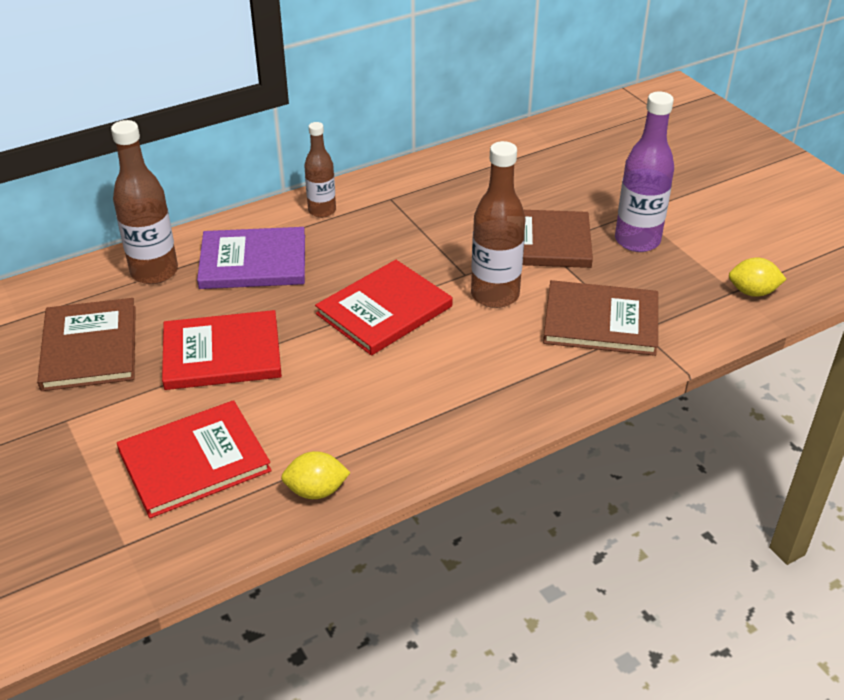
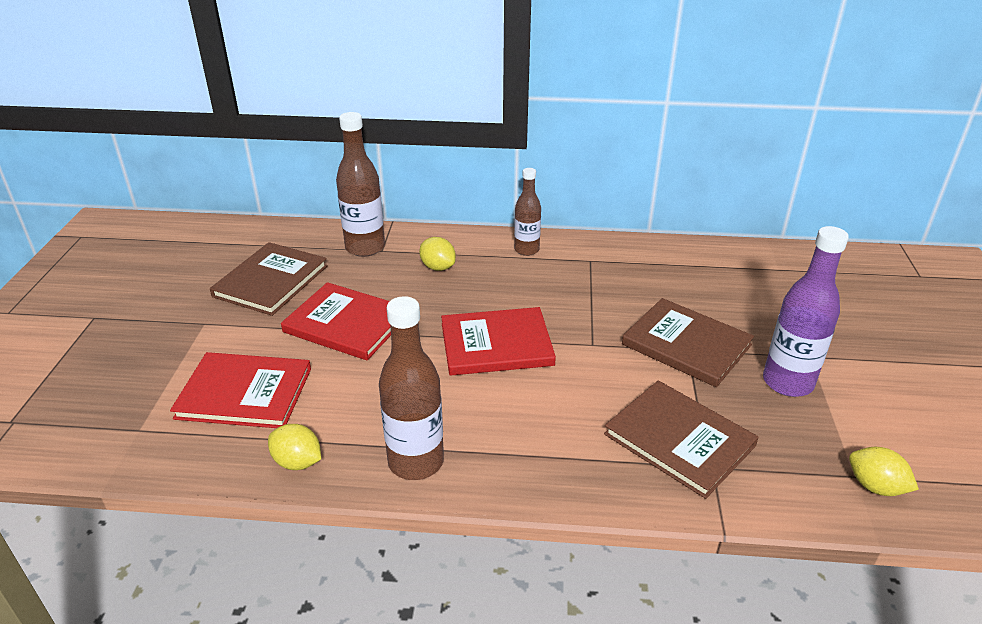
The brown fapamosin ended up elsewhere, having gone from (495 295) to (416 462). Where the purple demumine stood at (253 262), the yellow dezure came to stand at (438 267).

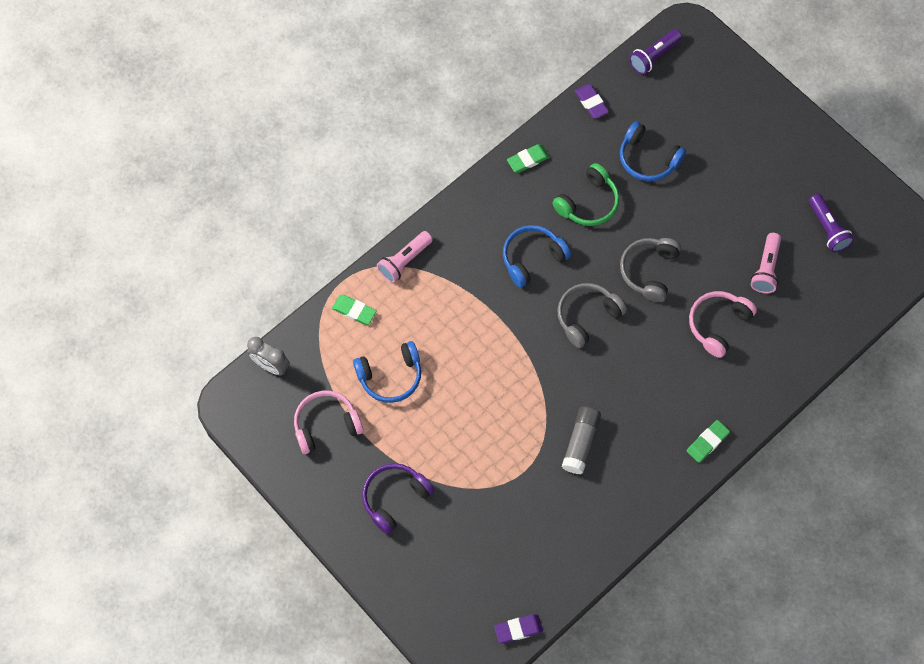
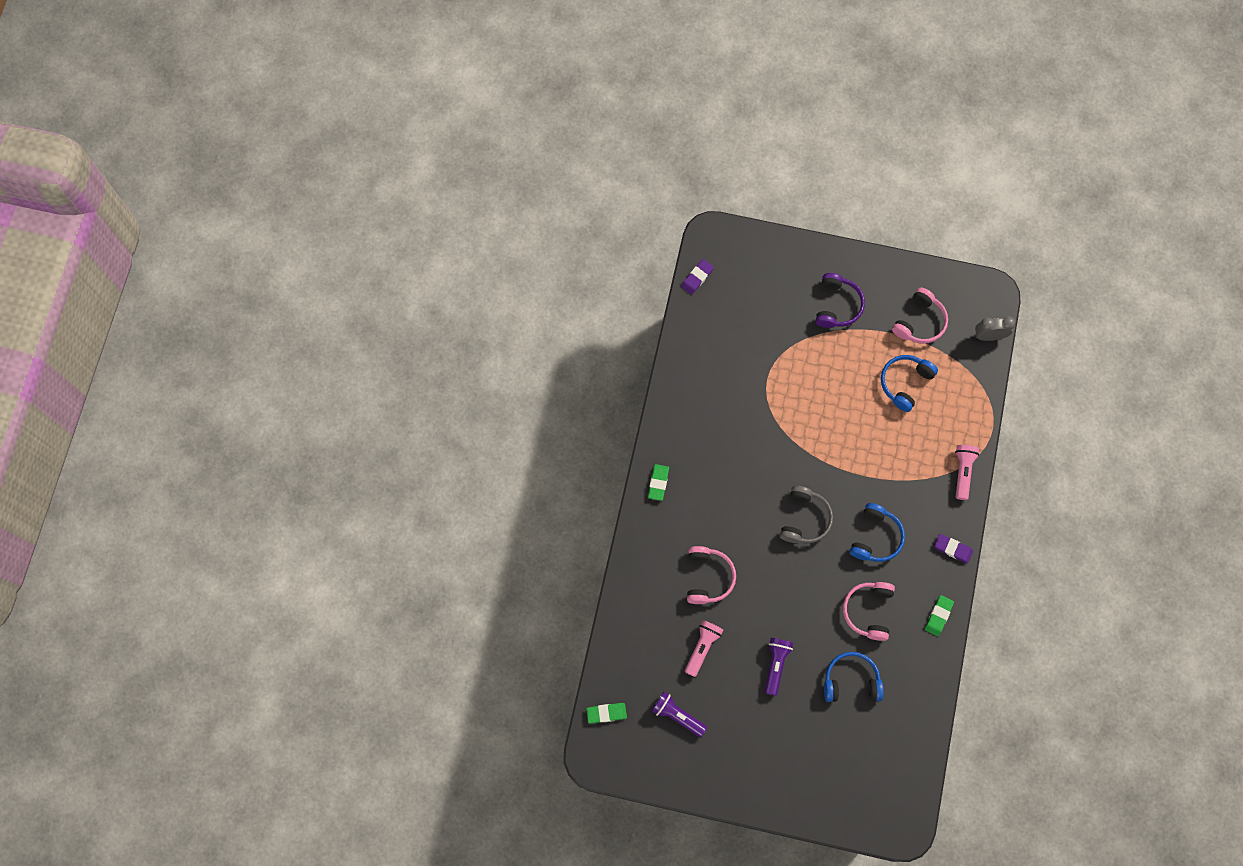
The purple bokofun ended up elsewhere, having gone from (653 57) to (776 665). The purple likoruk ended up elsewhere, having gone from (591 103) to (952 549). What was the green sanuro at (588 203) turned into the pink sanuro at (868 611). The pink bokofun at (765 269) ended up facing another way, 45 degrees clockwise from before. The second view lost the grey sanuro at (649 271). The green likoruk ended up elsewhere, having gone from (354 311) to (606 713). The second view lost the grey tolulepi at (580 442).

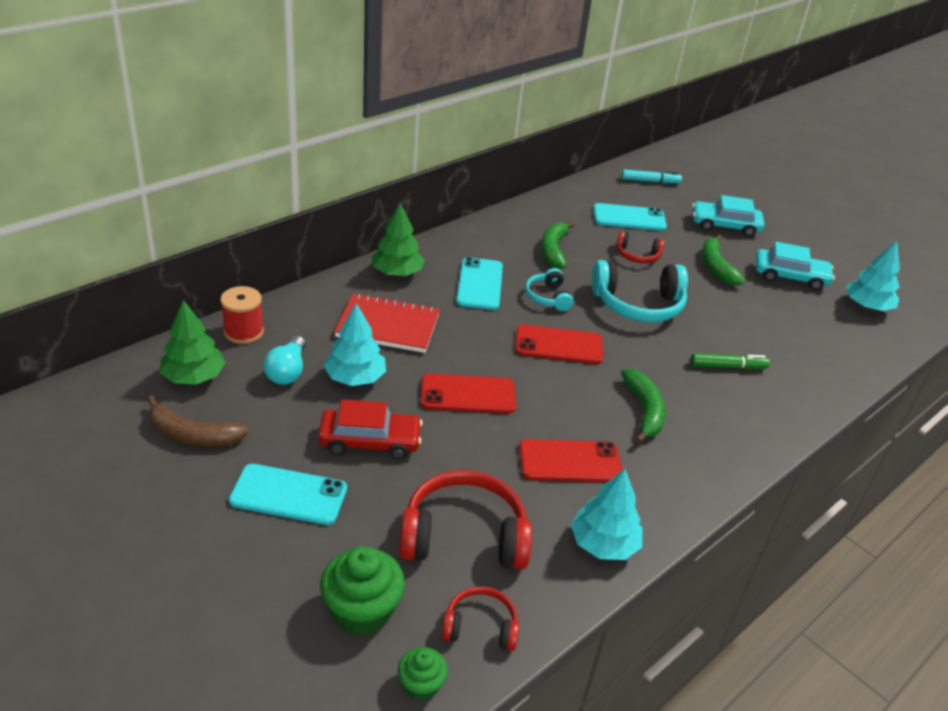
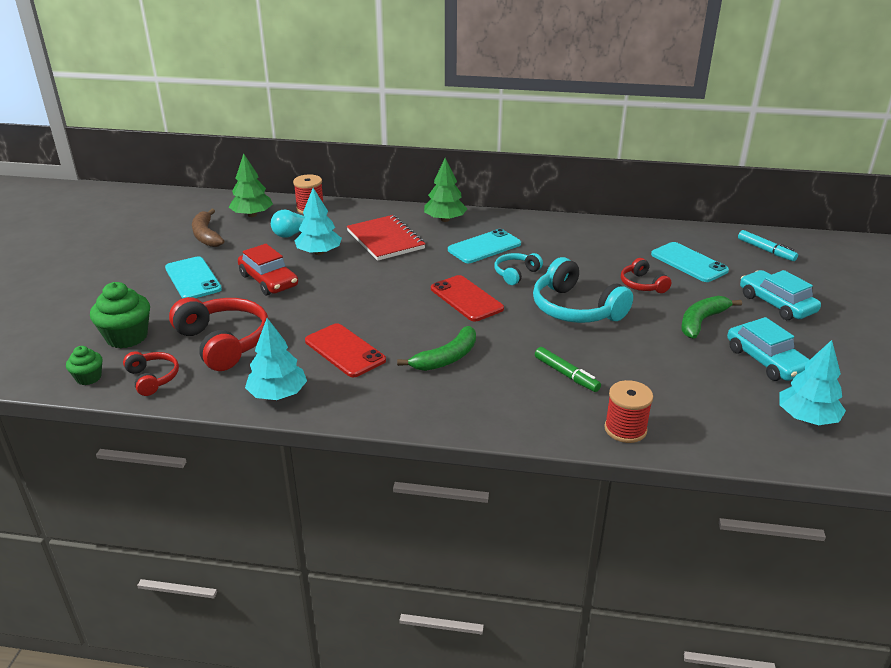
The second view lost the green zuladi at (553 250). The second view lost the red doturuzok at (468 394). The second view gained the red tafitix at (625 429).

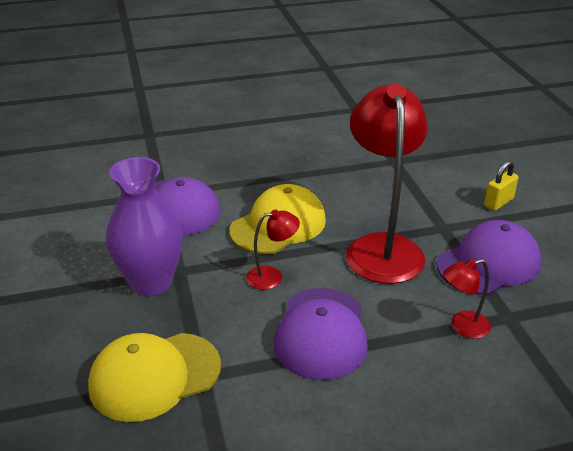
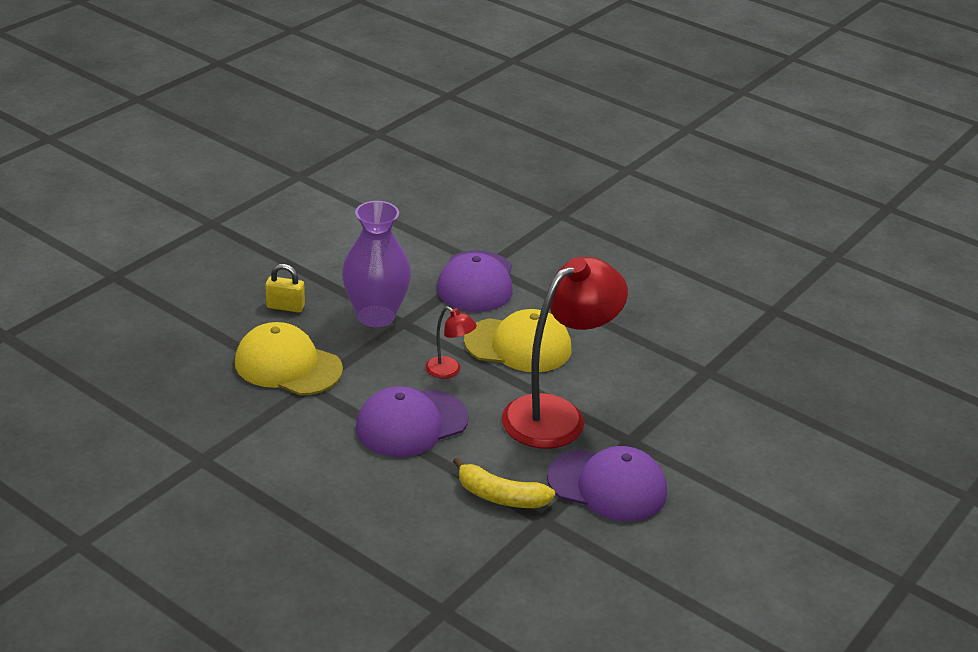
The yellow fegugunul ended up elsewhere, having gone from (498 202) to (285 307). Where the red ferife stood at (462 327), the yellow zuladi came to stand at (500 496).

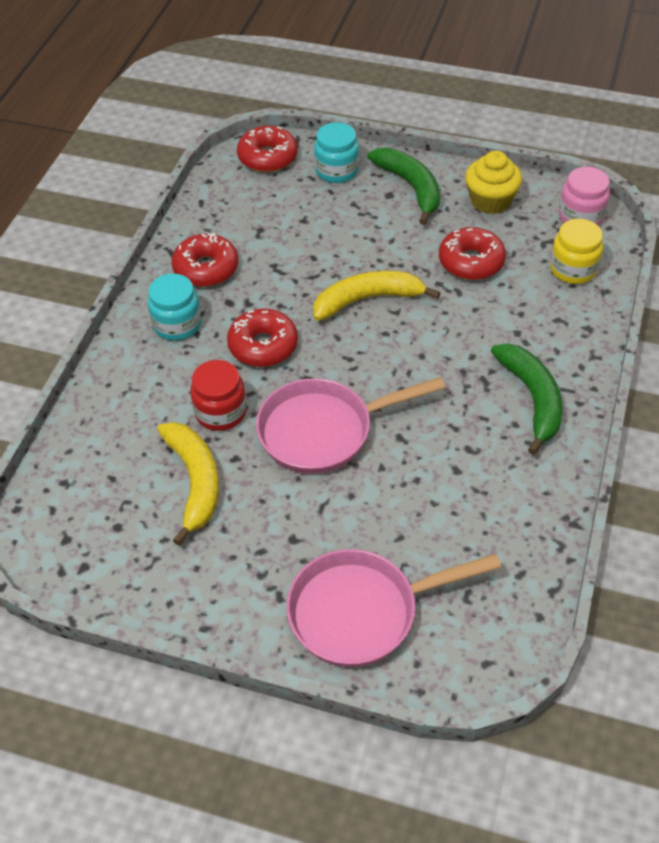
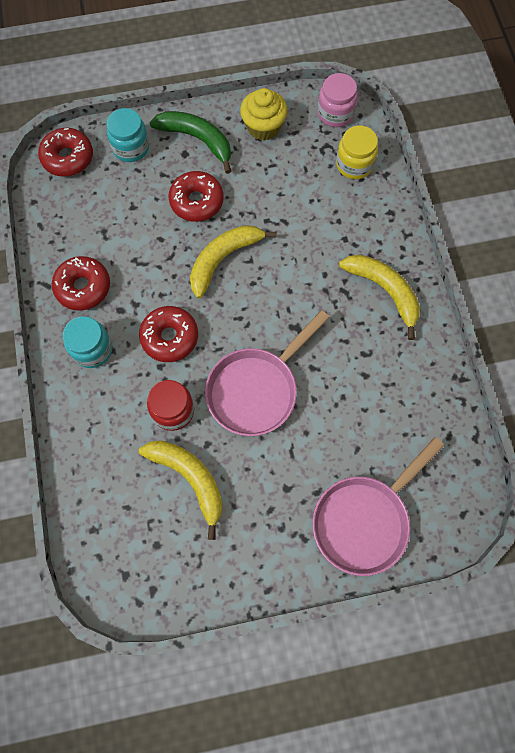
The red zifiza ended up elsewhere, having gone from (471 262) to (196 201). What was the green zuladi at (532 399) turned into the yellow zuladi at (384 291).

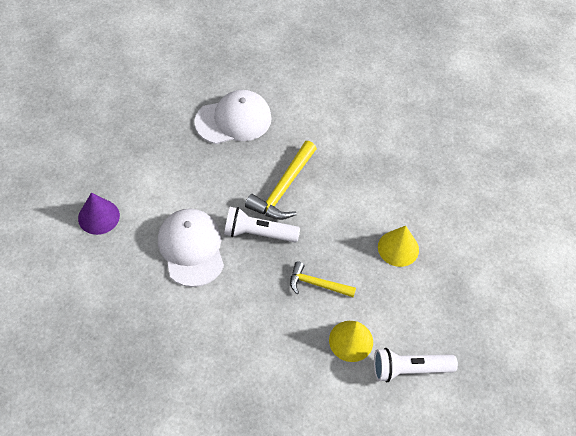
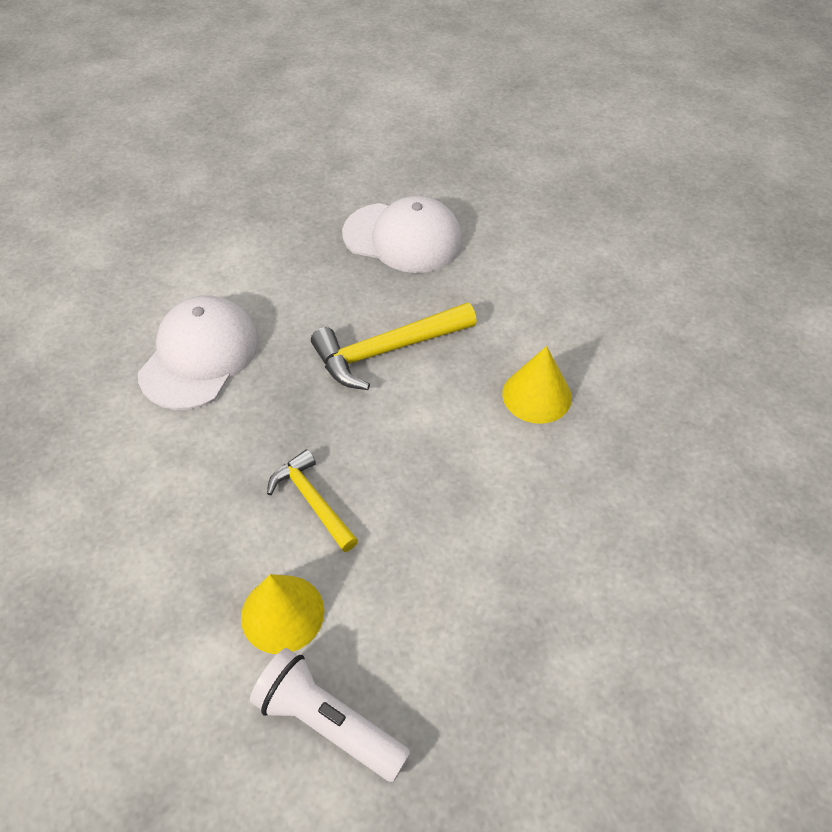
The second view lost the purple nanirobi at (98 216). The second view lost the white bokofun at (258 233). The yellow nanirobi ended up elsewhere, having gone from (398 248) to (537 395).

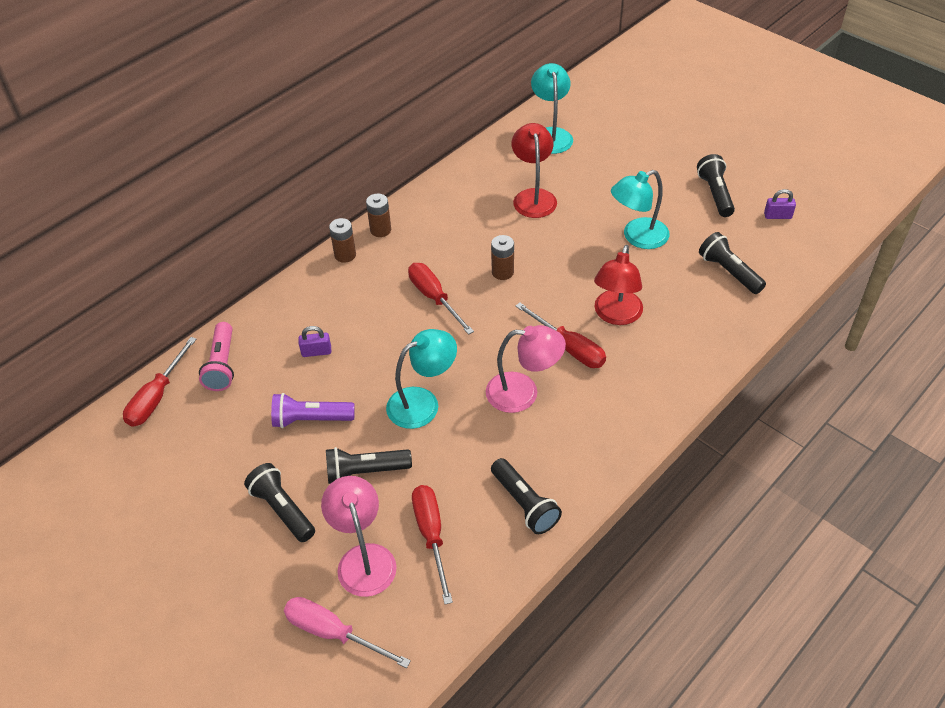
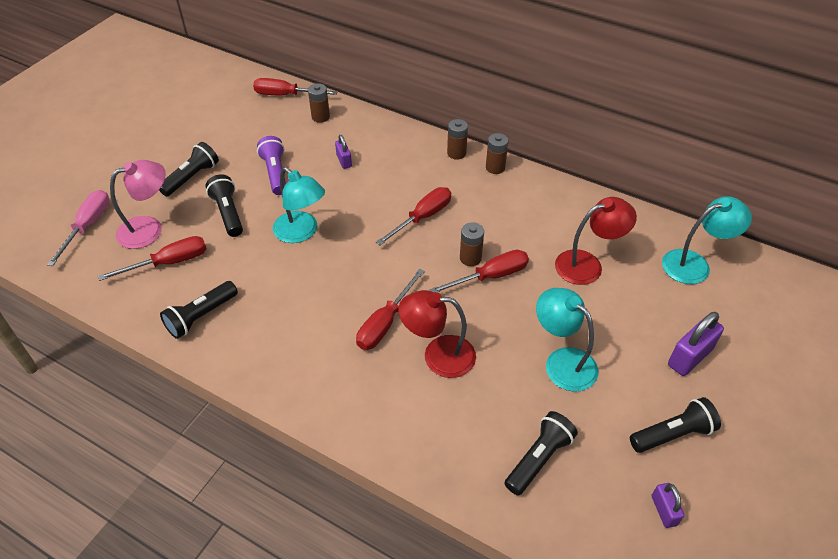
Where the pink bokofun stood at (222 365), the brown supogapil came to stand at (320 117). The second view lost the pink ferife at (523 392). The second view gained the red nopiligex at (490 276). The second view gained the purple fegugunul at (689 357).

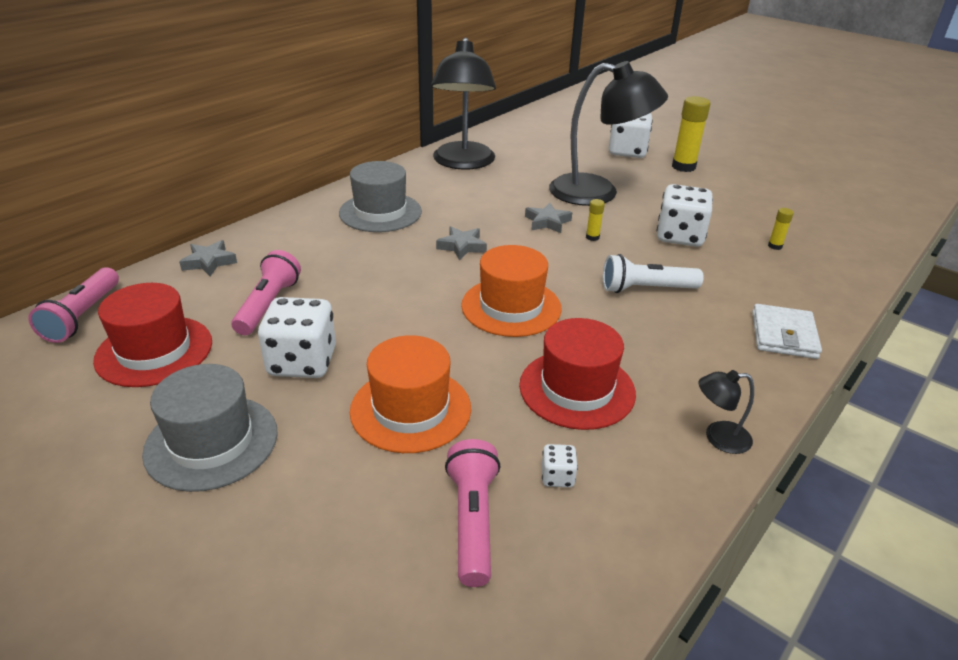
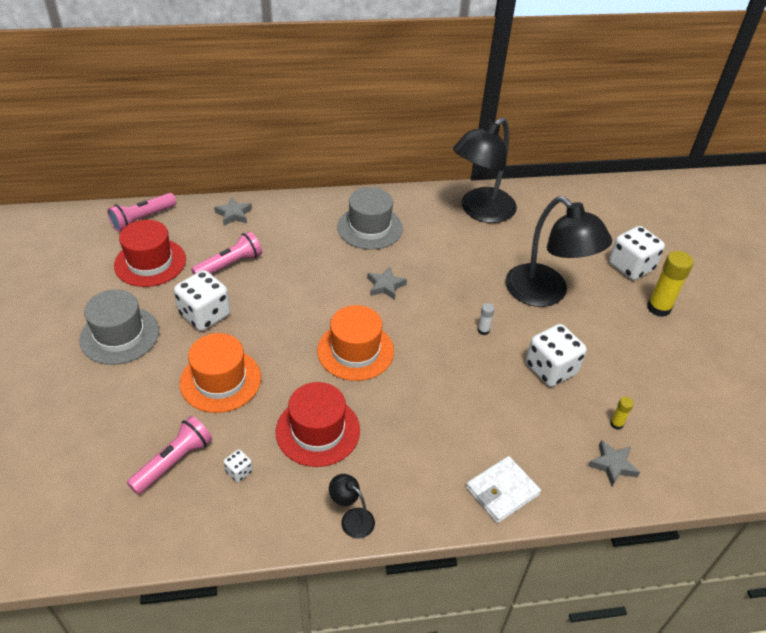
What was the yellow tolulepi at (592 237) turned into the white tolulepi at (483 330). The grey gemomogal ended up elsewhere, having gone from (547 222) to (612 465). The second view lost the white bokofun at (646 289).

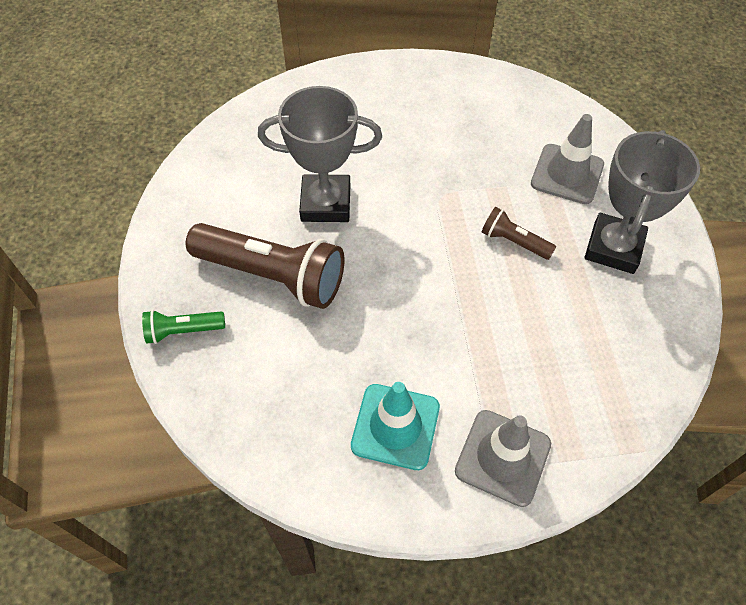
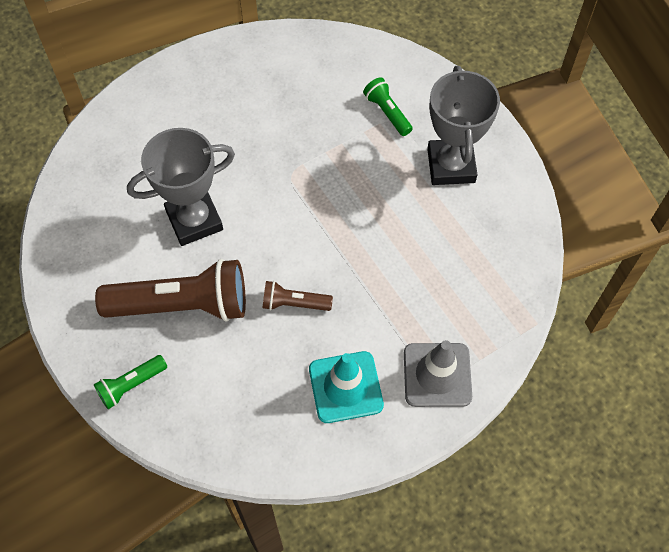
Where the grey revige stood at (567 174), the green bokofun came to stand at (387 112). The brown bokofun ended up elsewhere, having gone from (513 242) to (294 303).

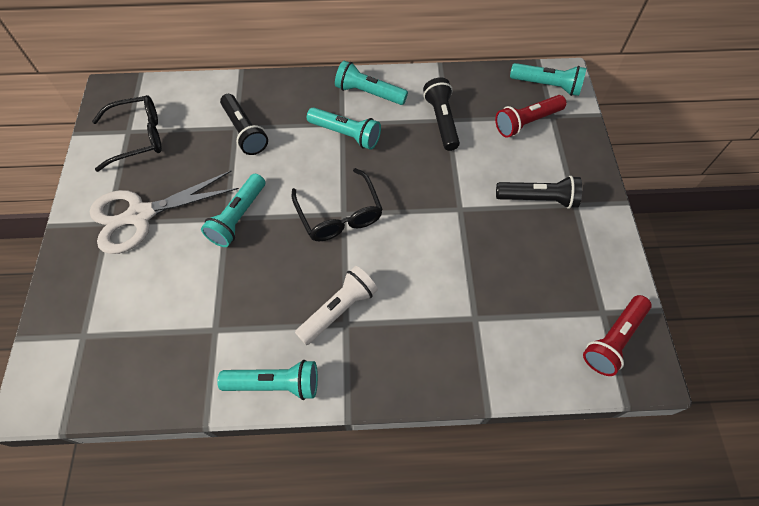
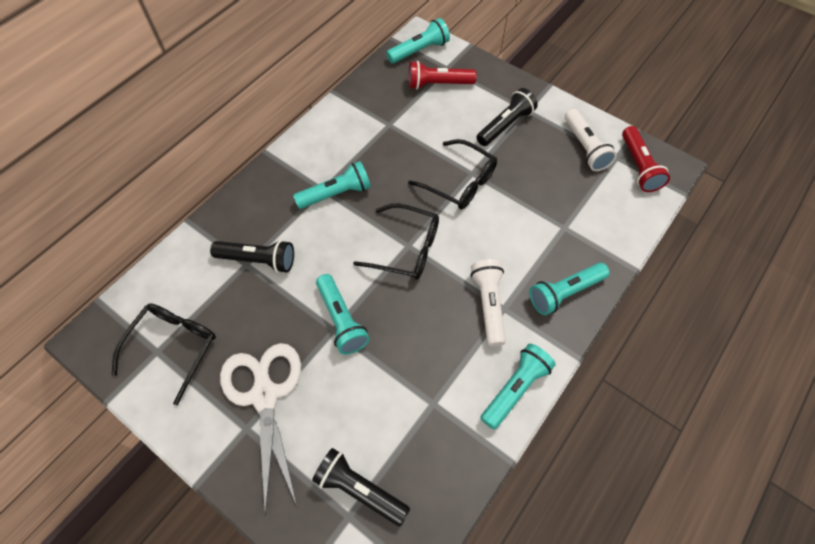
The turquoise bokofun ended up elsewhere, having gone from (368 93) to (564 292). The black bokofun ended up elsewhere, having gone from (441 121) to (359 489). The red bokofun at (526 122) ended up facing another way, 75 degrees clockwise from before. The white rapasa at (140 215) ended up facing another way, 150 degrees clockwise from before. The second view gained the white bokofun at (585 147). The second view gained the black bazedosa at (460 182).

